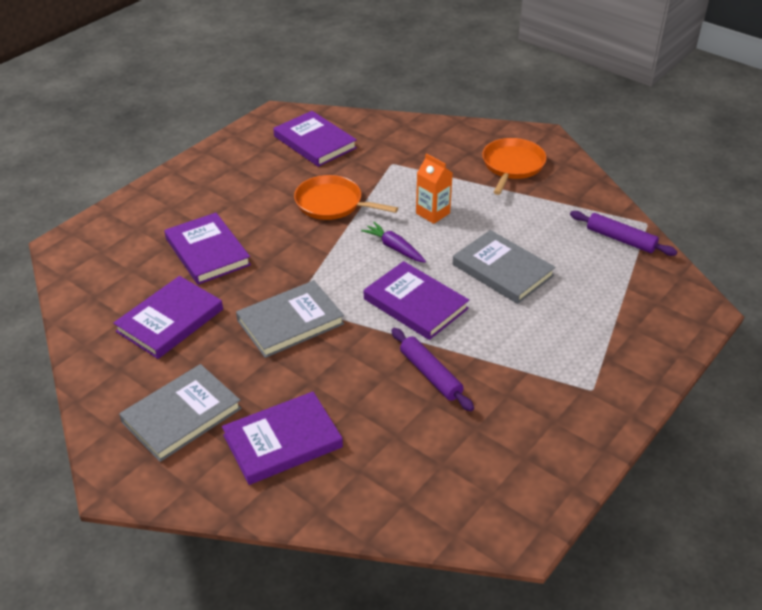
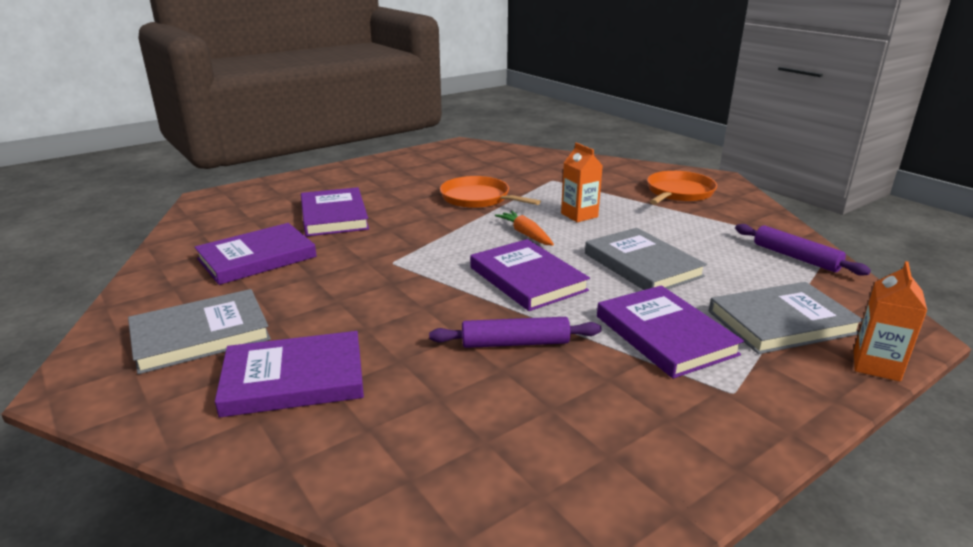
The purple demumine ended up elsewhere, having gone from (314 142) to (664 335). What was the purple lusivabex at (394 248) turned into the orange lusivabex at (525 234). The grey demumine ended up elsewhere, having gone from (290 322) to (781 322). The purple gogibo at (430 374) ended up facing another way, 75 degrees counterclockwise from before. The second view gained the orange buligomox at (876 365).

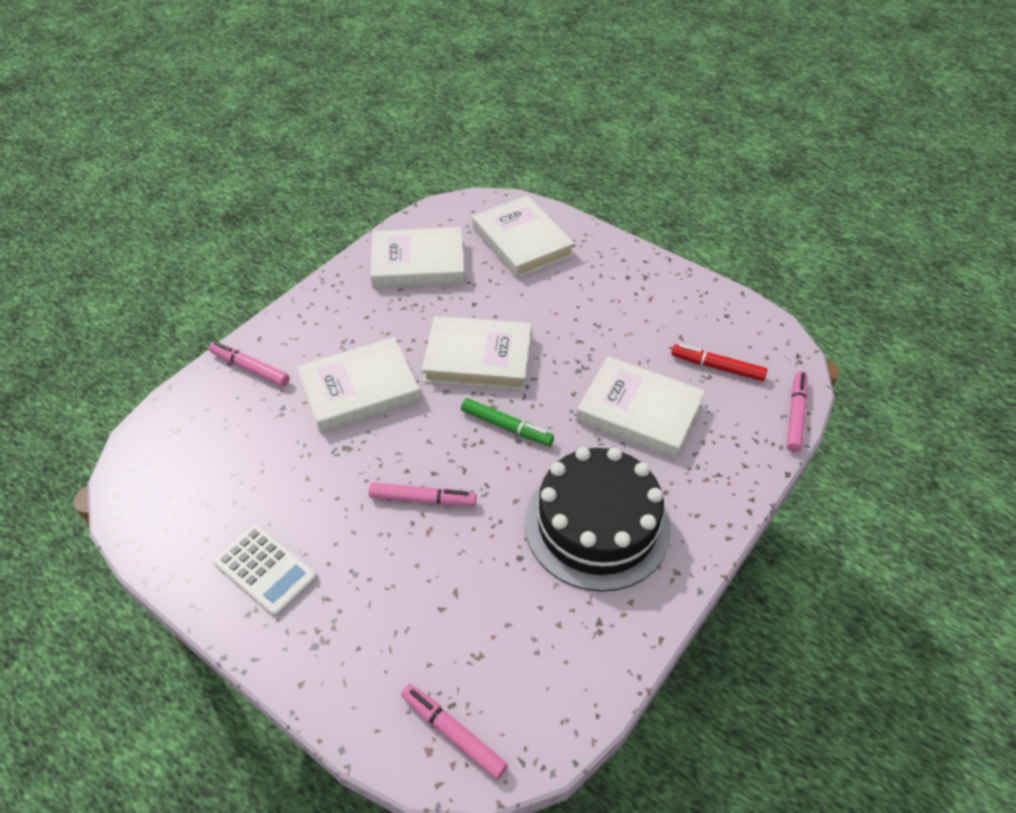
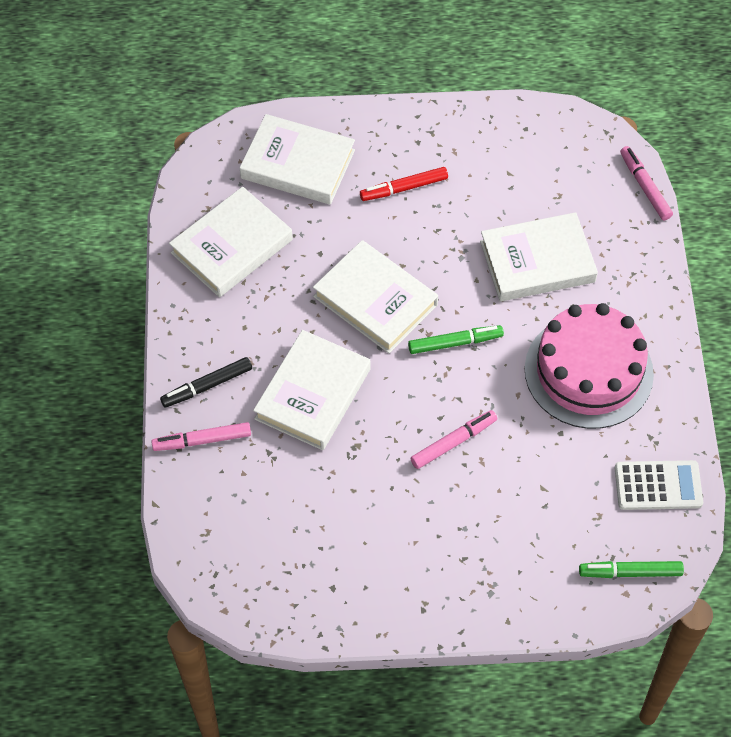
The white demumine at (478 358) ended up facing another way, 75 degrees clockwise from before. The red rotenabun ended up elsewhere, having gone from (717 367) to (404 188). What was the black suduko at (597 525) turned into the pink suduko at (588 371). The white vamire ended up elsewhere, having gone from (265 570) to (658 486). What was the pink rotenabun at (453 733) turned into the green rotenabun at (630 572). The second view gained the black rotenabun at (207 386).

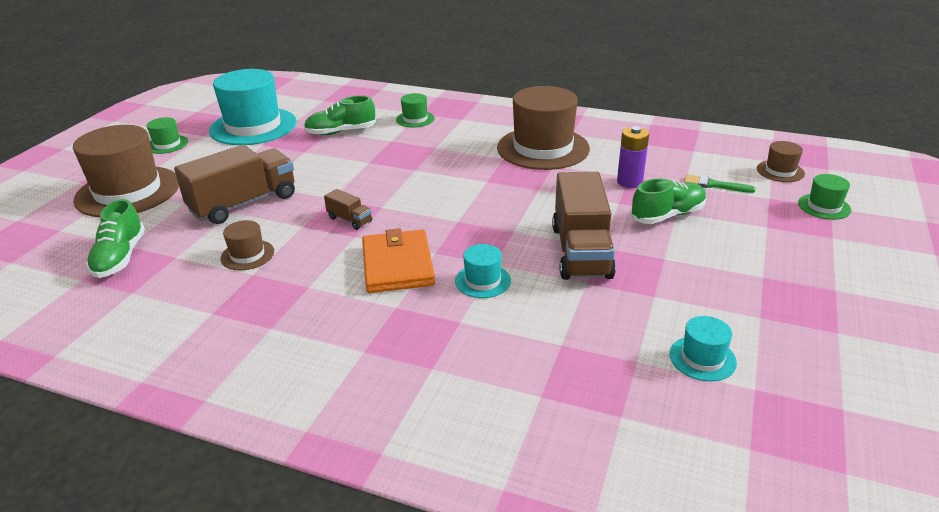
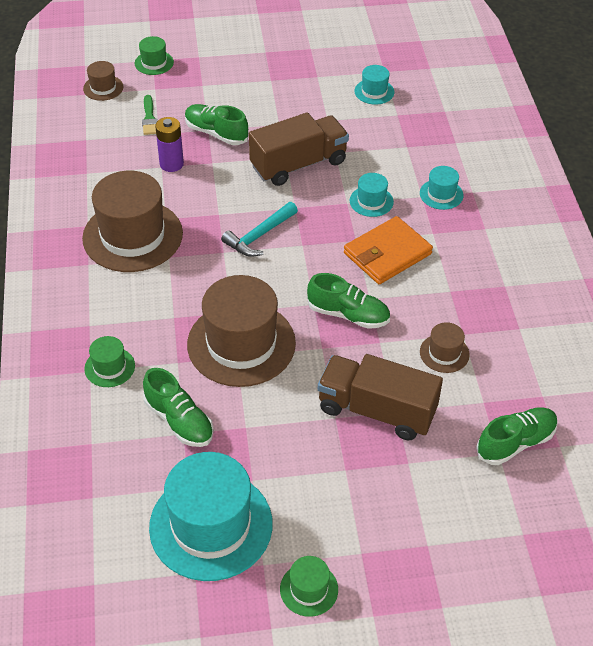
The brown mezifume ended up elsewhere, having gone from (128 191) to (241 344). Where the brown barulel stood at (350 220), the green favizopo came to stand at (348 314). The second view gained the turquoise mezifume at (441 194). The second view gained the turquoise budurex at (259 236).

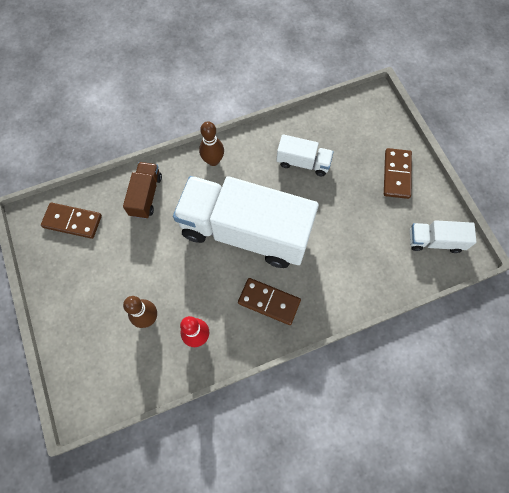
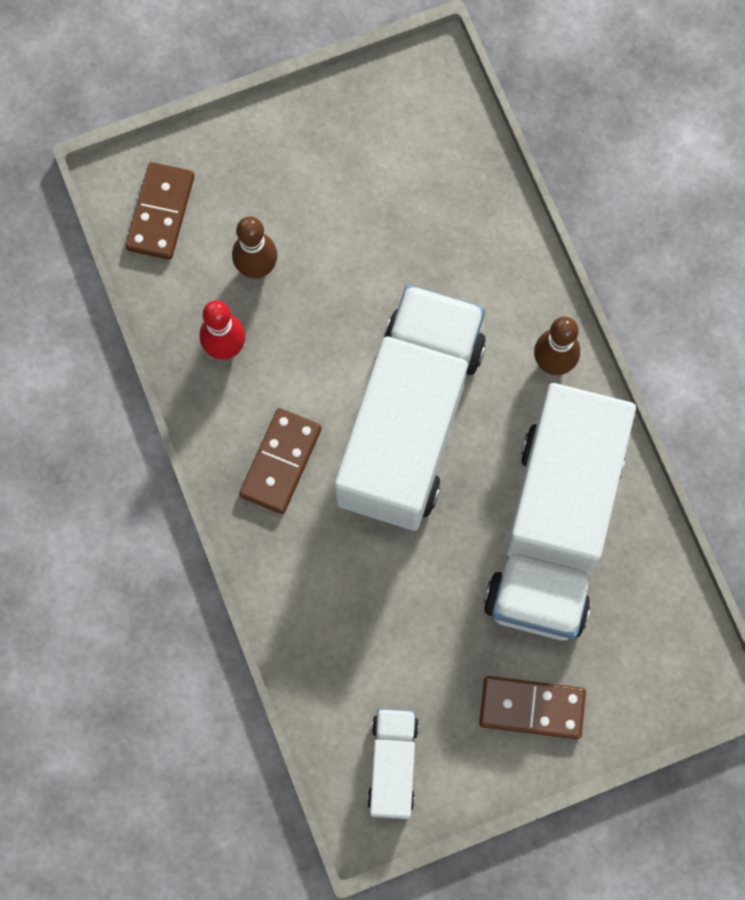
The size of the white barulel at (303 162) changed by a factor of 2.25. The second view lost the brown barulel at (146 195). The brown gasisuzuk ended up elsewhere, having gone from (72 221) to (160 213).

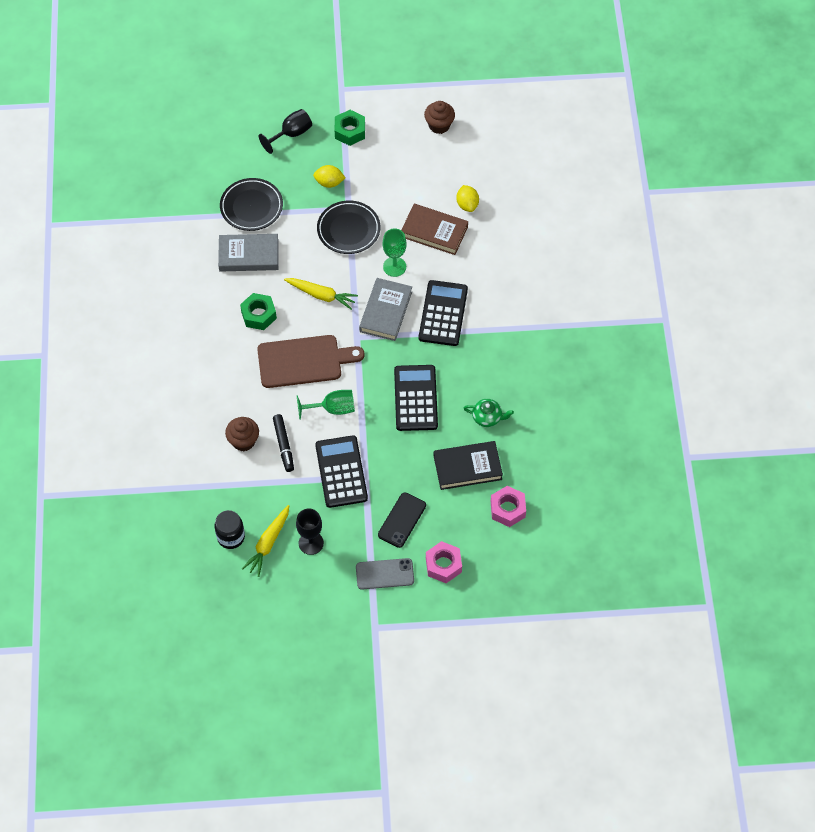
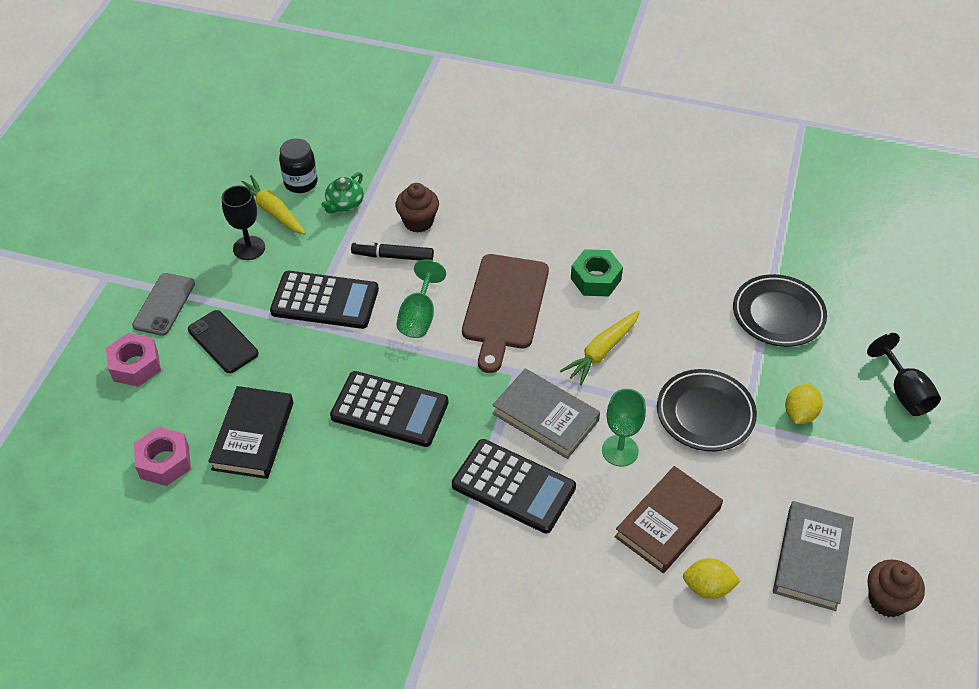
The second view lost the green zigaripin at (350 131). The grey demumine ended up elsewhere, having gone from (249 255) to (811 559). The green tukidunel ended up elsewhere, having gone from (487 417) to (344 204).

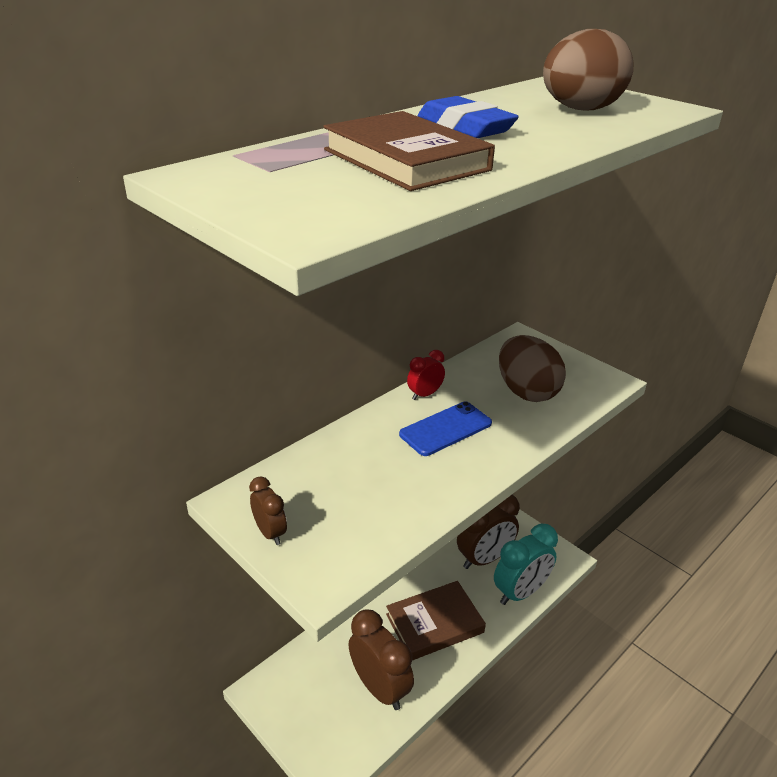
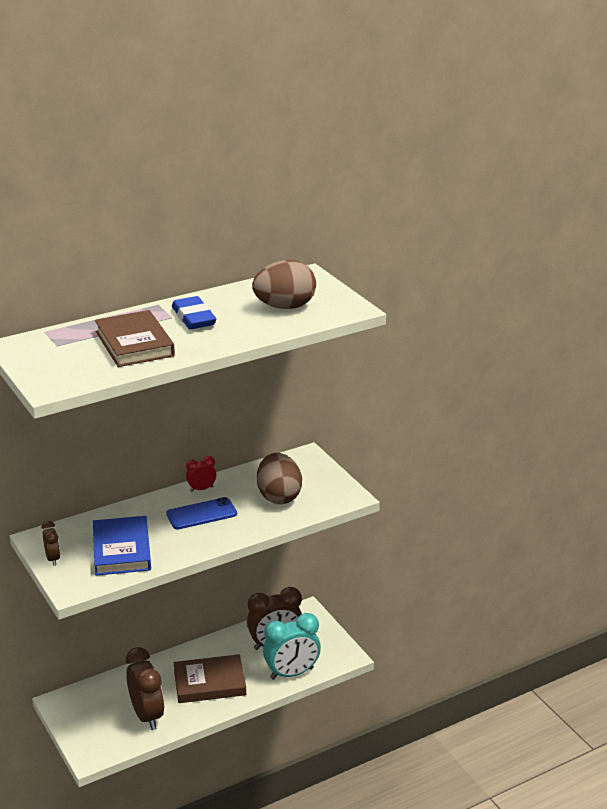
The second view gained the blue demumine at (122 550).

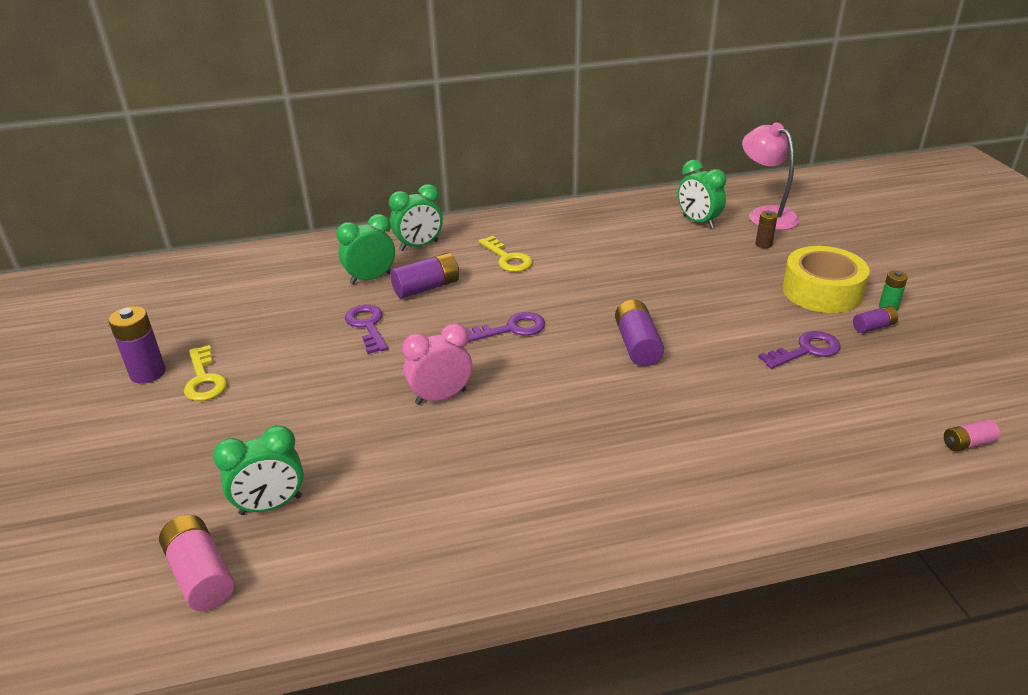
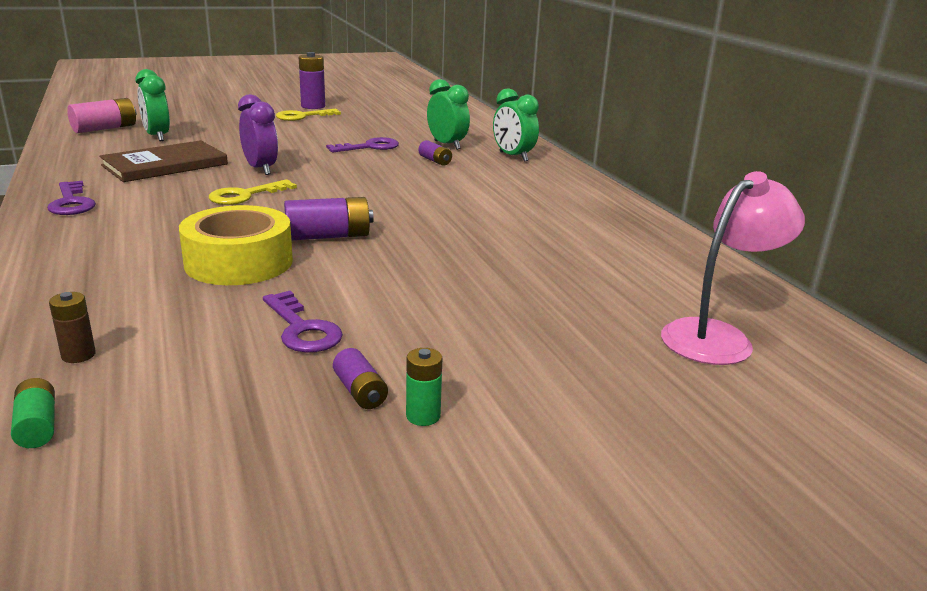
The second view lost the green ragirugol at (698 222). The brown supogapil ended up elsewhere, having gone from (763 244) to (78 355). The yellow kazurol ended up elsewhere, having gone from (507 258) to (245 195). The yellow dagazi ended up elsewhere, having gone from (821 291) to (239 262). The size of the purple supogapil at (426 287) changed by a factor of 0.58. The purple kazurol ended up elsewhere, having gone from (511 329) to (71 203). What was the pink ragirugol at (441 397) turned into the purple ragirugol at (261 169). What was the pink supogapil at (967 443) turned into the green supogapil at (37 426). The second view gained the brown demumine at (165 165).

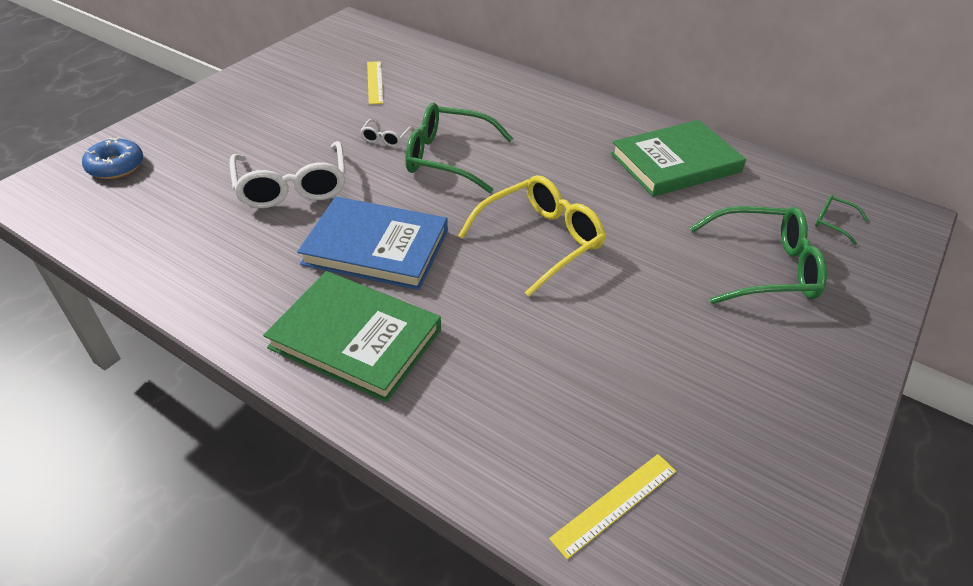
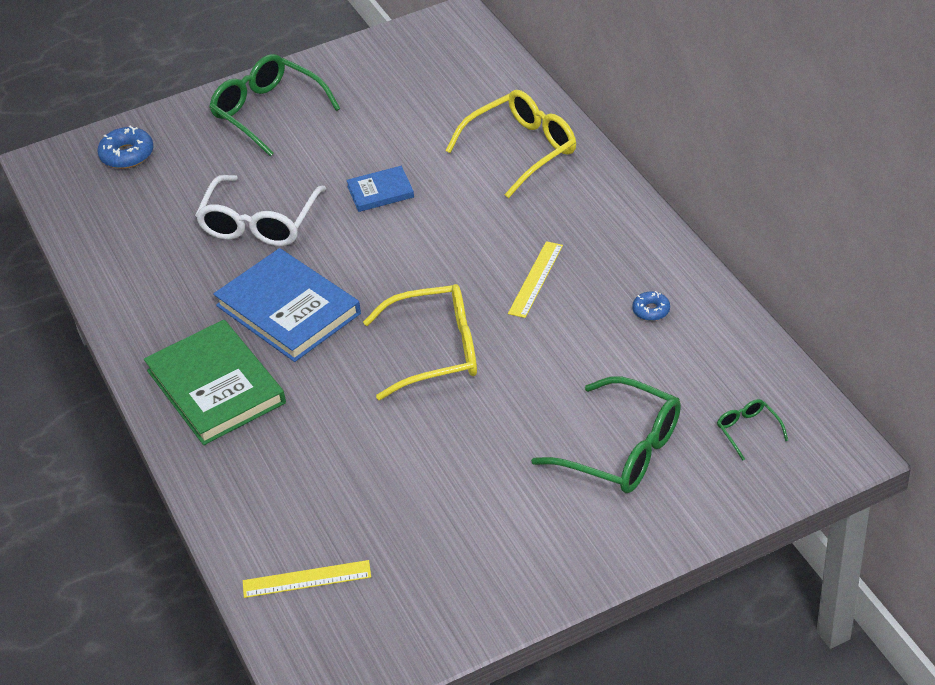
The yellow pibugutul ended up elsewhere, having gone from (375 82) to (535 279). The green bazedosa ended up elsewhere, having gone from (448 158) to (268 112). Where the white bazedosa stood at (385 138), the blue demumine came to stand at (380 192). Where the green demumine stood at (675 163), the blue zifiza came to stand at (651 310). The second view gained the yellow bazedosa at (522 150).

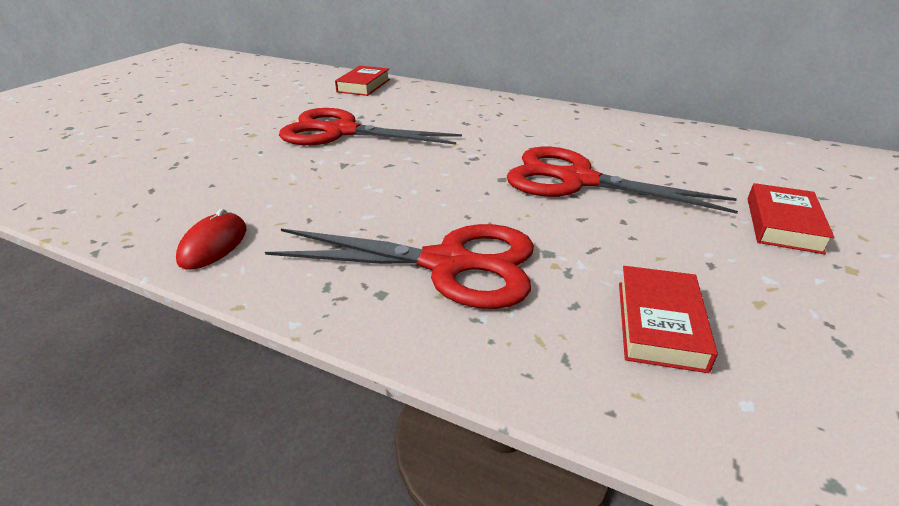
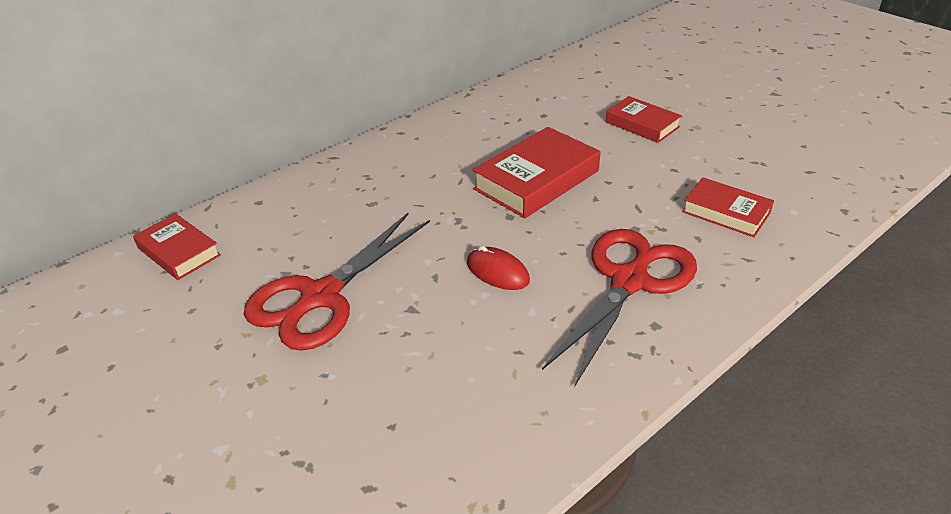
Where the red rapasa stood at (576 180), the red demumine came to stand at (536 180). The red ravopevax ended up elsewhere, having gone from (213 245) to (497 272).

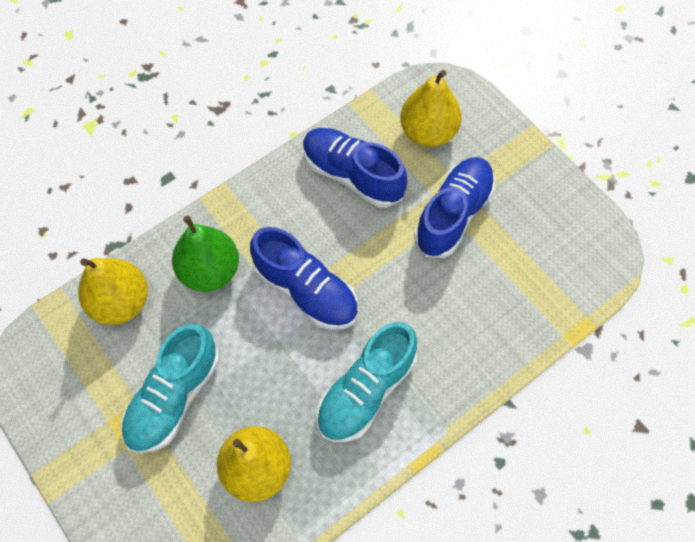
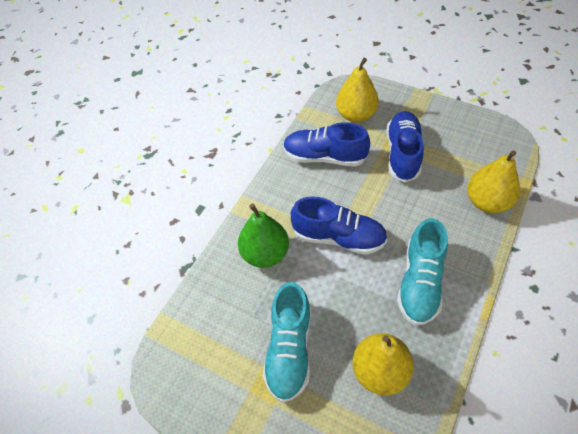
The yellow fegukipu ended up elsewhere, having gone from (120 302) to (487 202).

